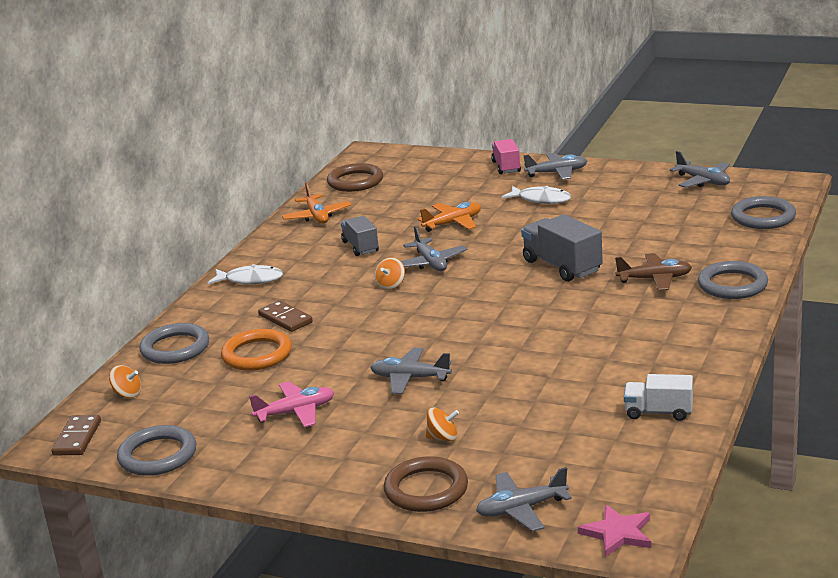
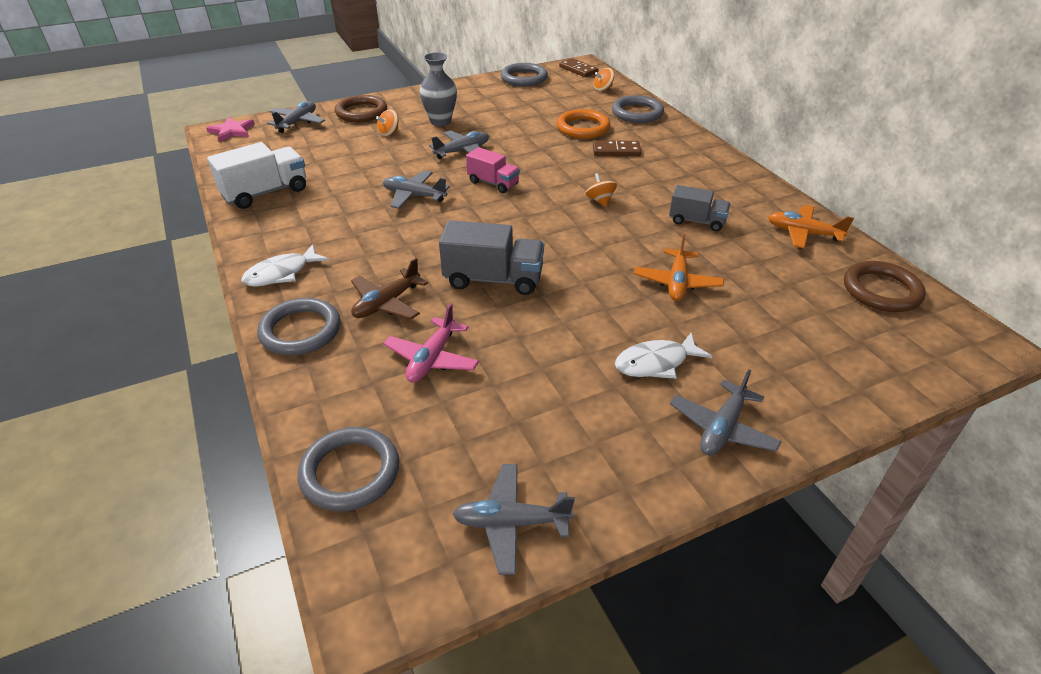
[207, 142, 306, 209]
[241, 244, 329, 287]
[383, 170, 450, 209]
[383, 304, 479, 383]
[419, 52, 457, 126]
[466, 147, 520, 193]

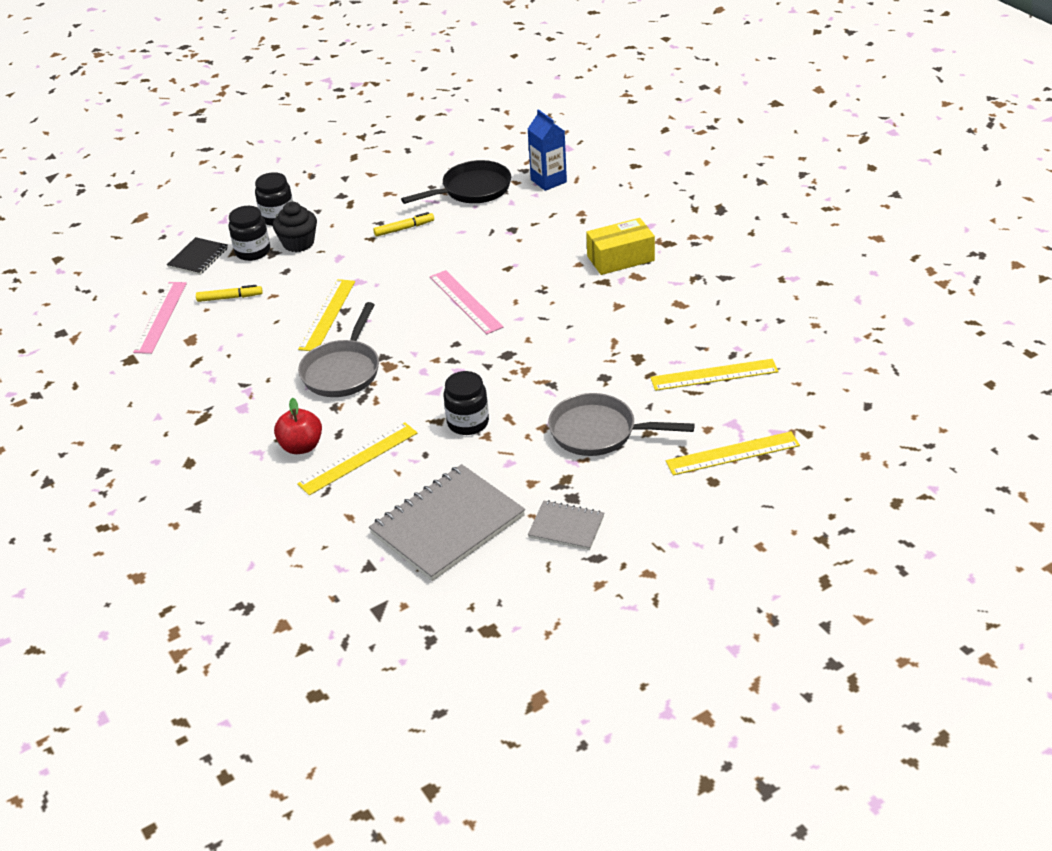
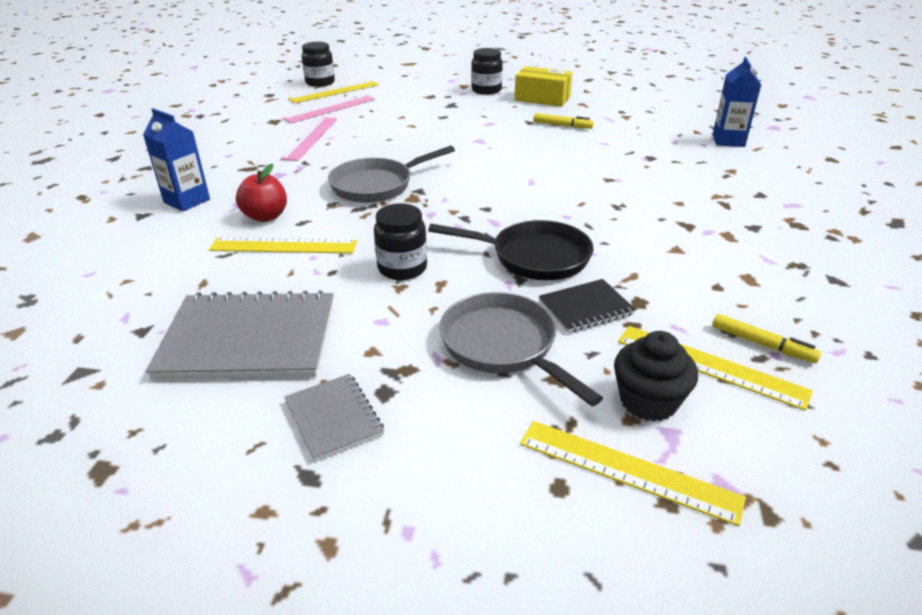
[143, 108, 210, 212]
[280, 117, 337, 161]
[288, 80, 379, 103]
[302, 42, 335, 87]
[428, 220, 594, 280]
[515, 66, 572, 107]
[539, 279, 636, 333]
[614, 331, 698, 422]
[712, 314, 821, 363]

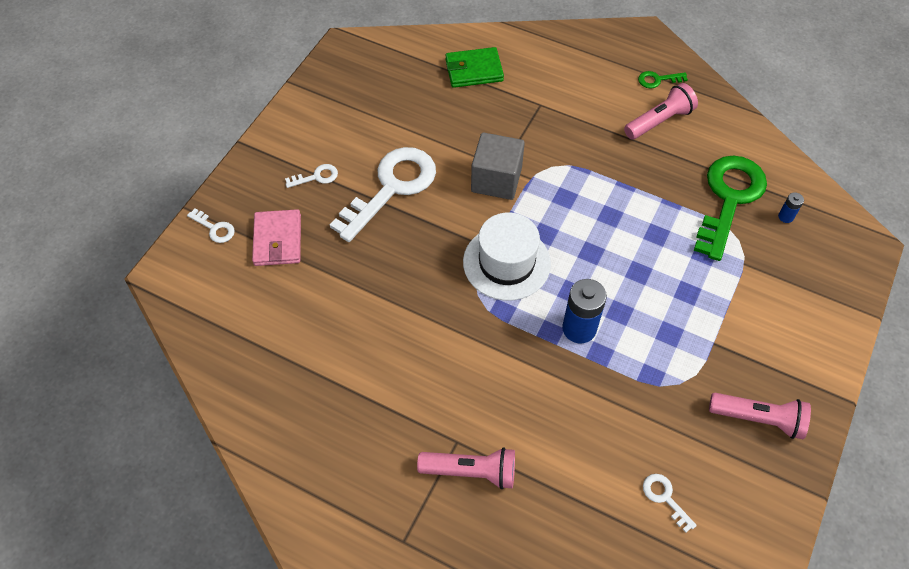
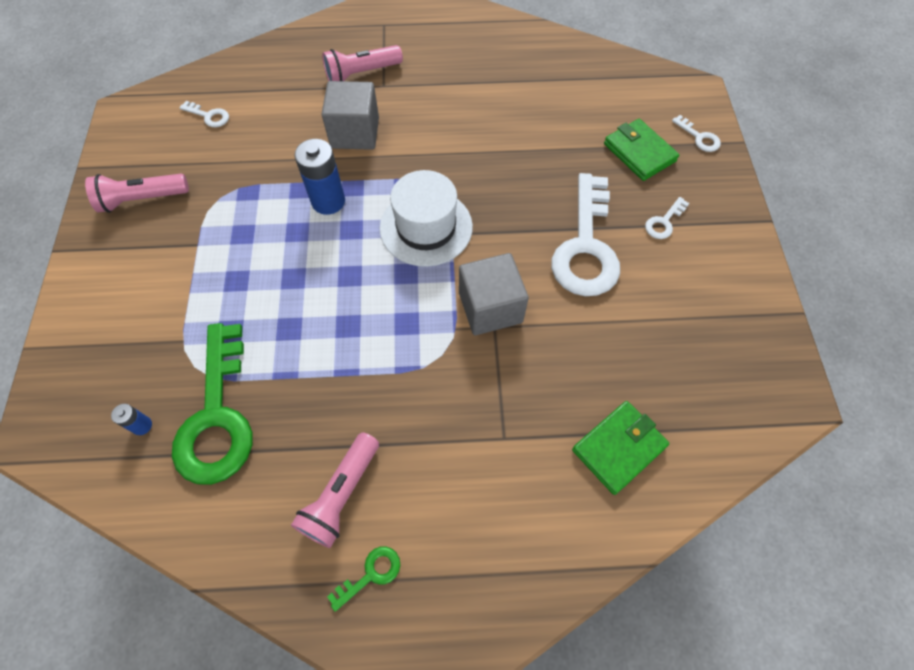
[321, 81, 379, 150]
[604, 119, 679, 181]
[672, 115, 721, 152]

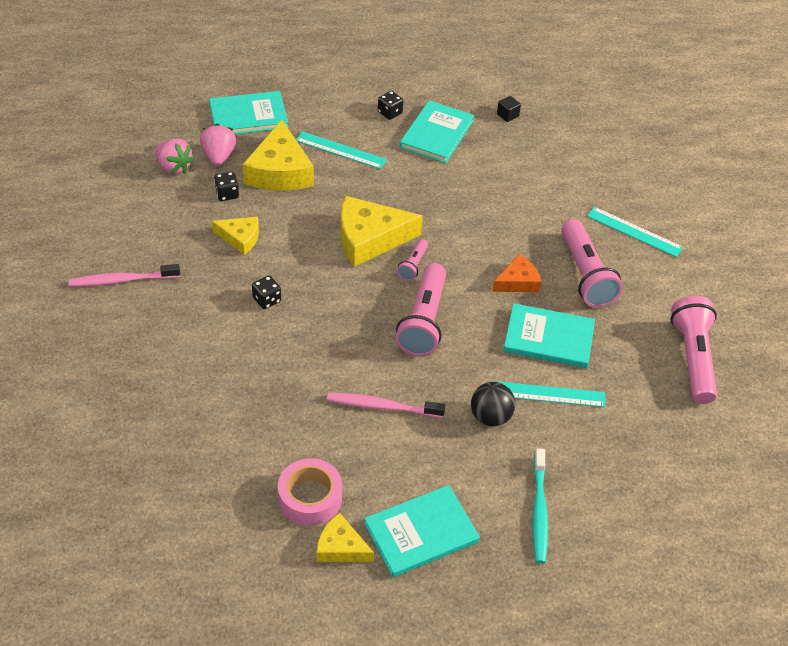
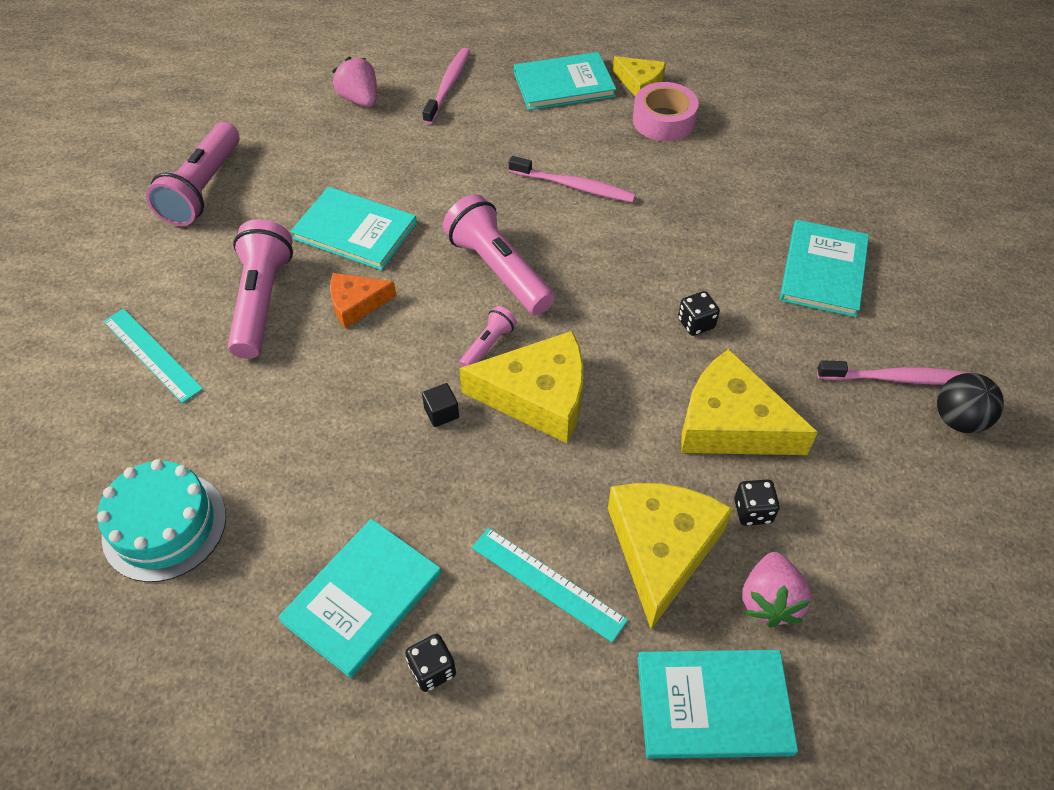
[97, 459, 226, 582]
[332, 57, 377, 107]
[422, 48, 470, 124]
[422, 383, 459, 427]
[443, 194, 555, 315]
[681, 349, 818, 455]
[780, 220, 869, 317]
[937, 373, 1004, 433]
[494, 381, 606, 407] (first image)

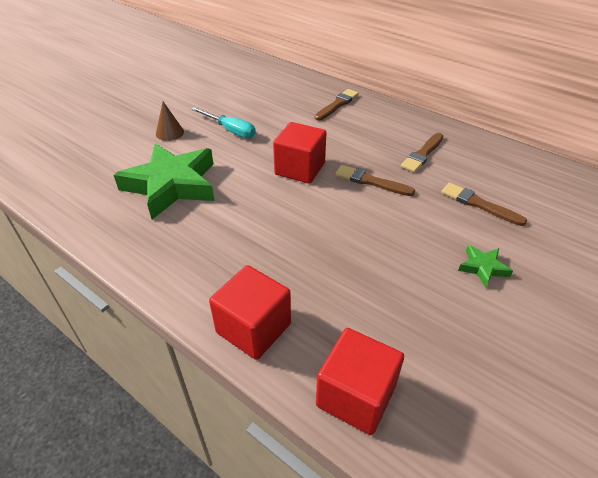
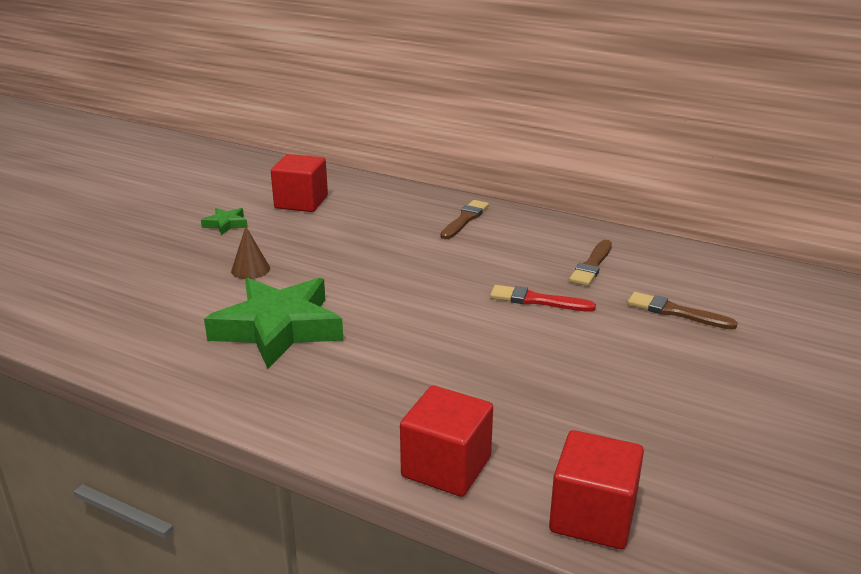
[201, 208, 248, 235]
[271, 154, 328, 212]
[490, 285, 596, 312]
[191, 107, 256, 138] (first image)

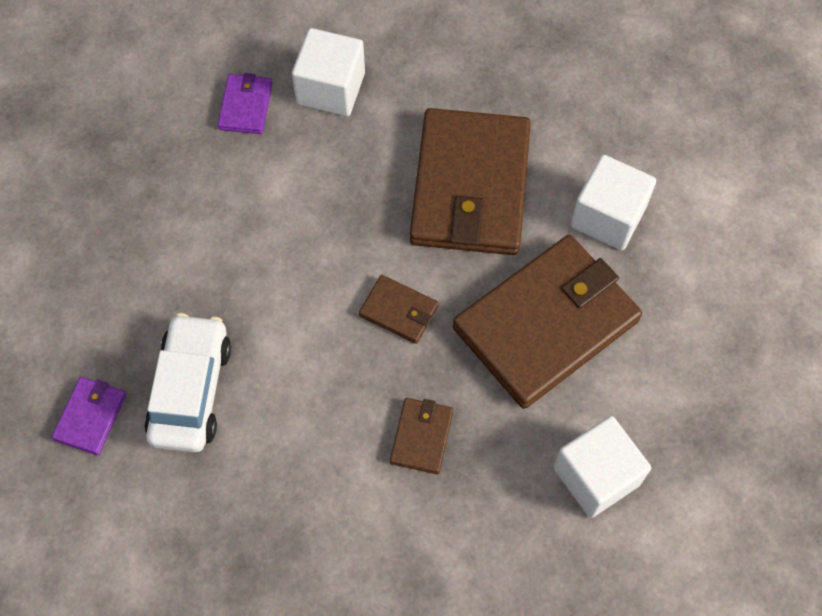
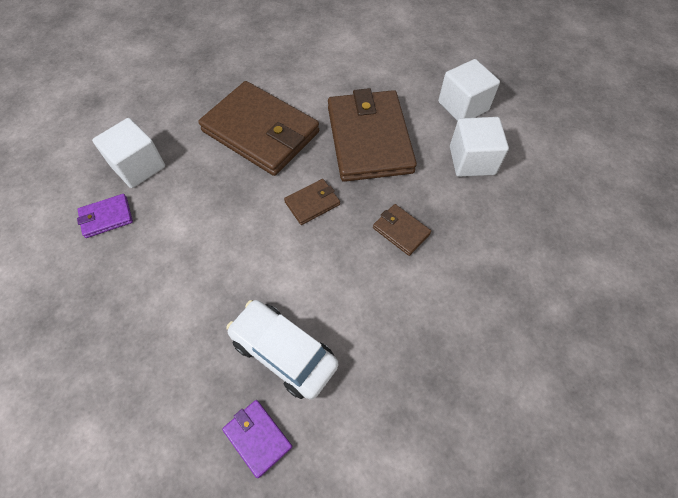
[77, 194, 133, 238]
[438, 59, 500, 121]

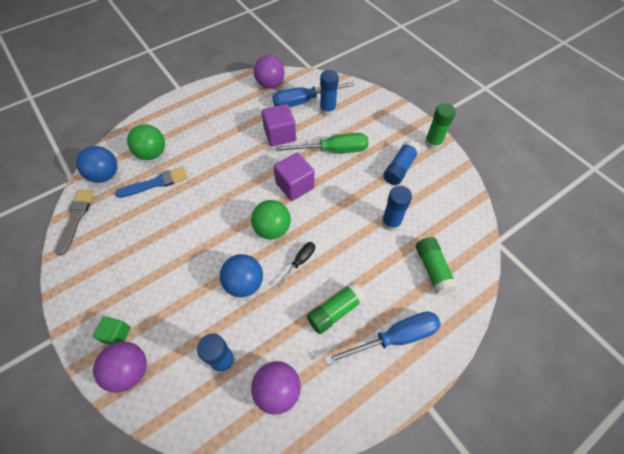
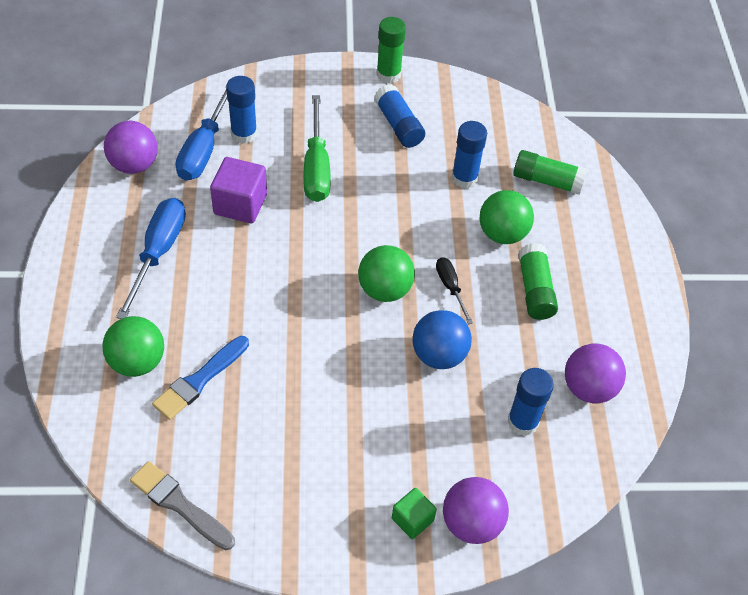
[116, 198, 186, 319]
[152, 336, 249, 420]
[304, 95, 331, 202]
[479, 190, 534, 244]
[76, 146, 117, 183] (first image)
[274, 153, 315, 201] (first image)

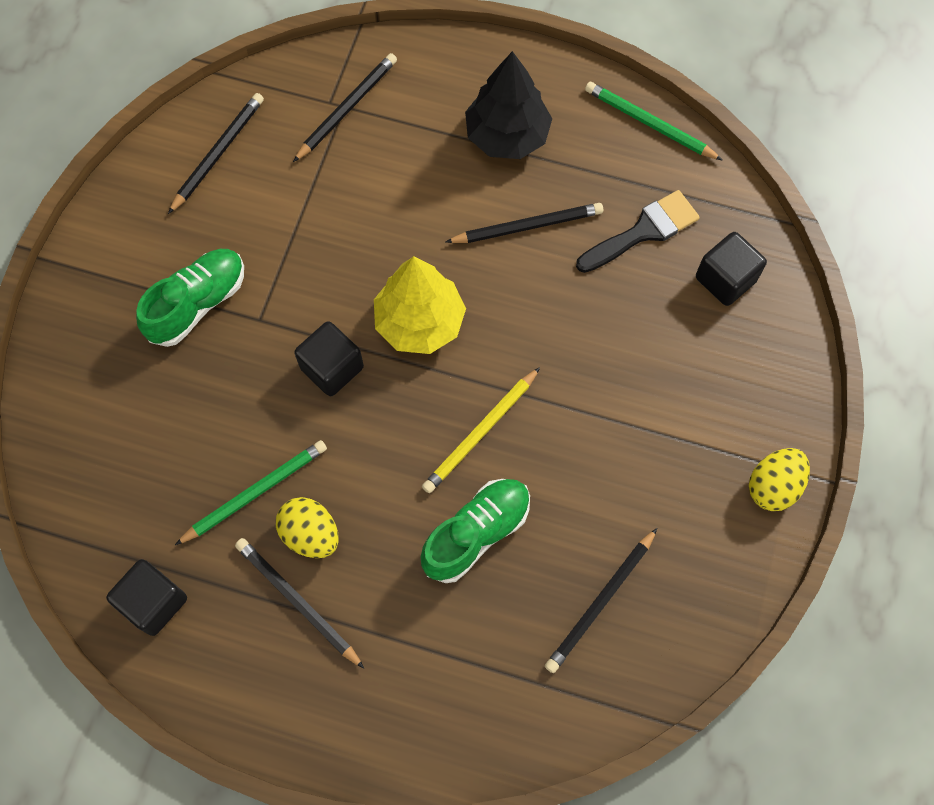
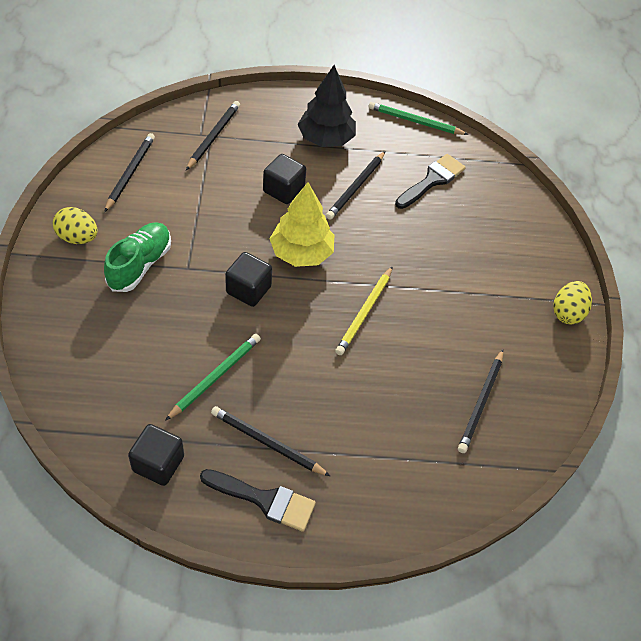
[53, 207, 98, 244]
[200, 469, 316, 532]
[263, 154, 306, 204]
[326, 151, 385, 220]
[421, 479, 530, 583] (first image)

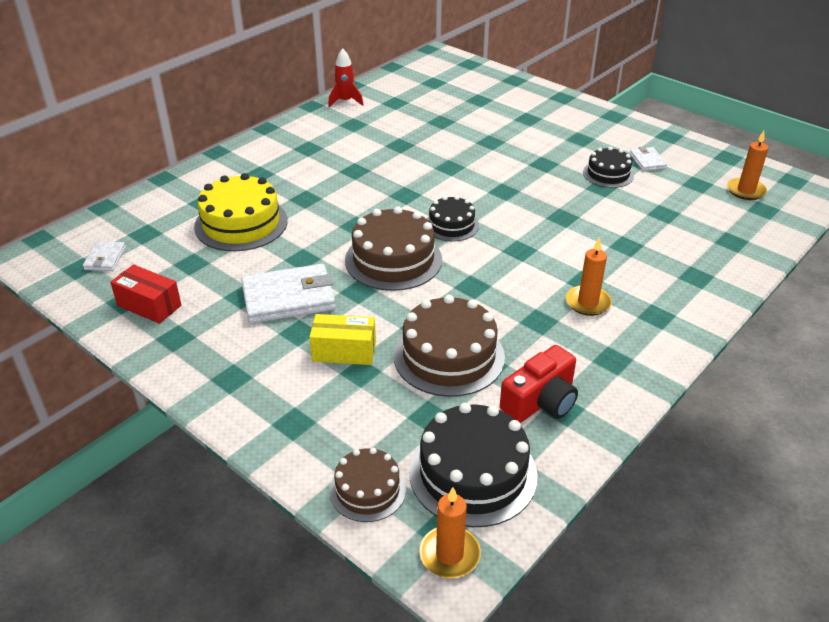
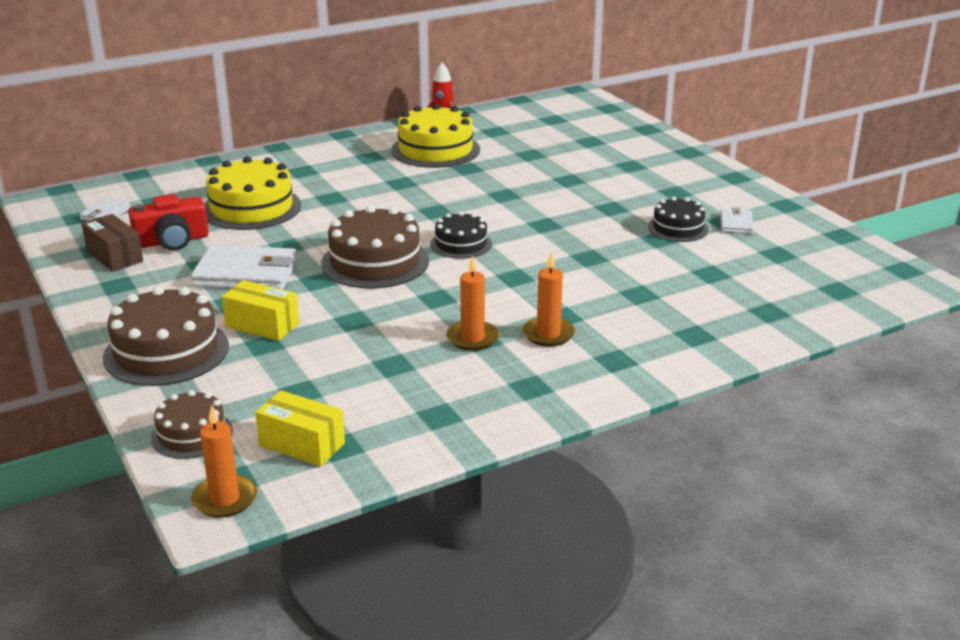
[82, 214, 143, 272]
[103, 286, 229, 386]
[128, 194, 209, 251]
[255, 390, 345, 467]
[391, 104, 480, 168]
[446, 255, 499, 351]

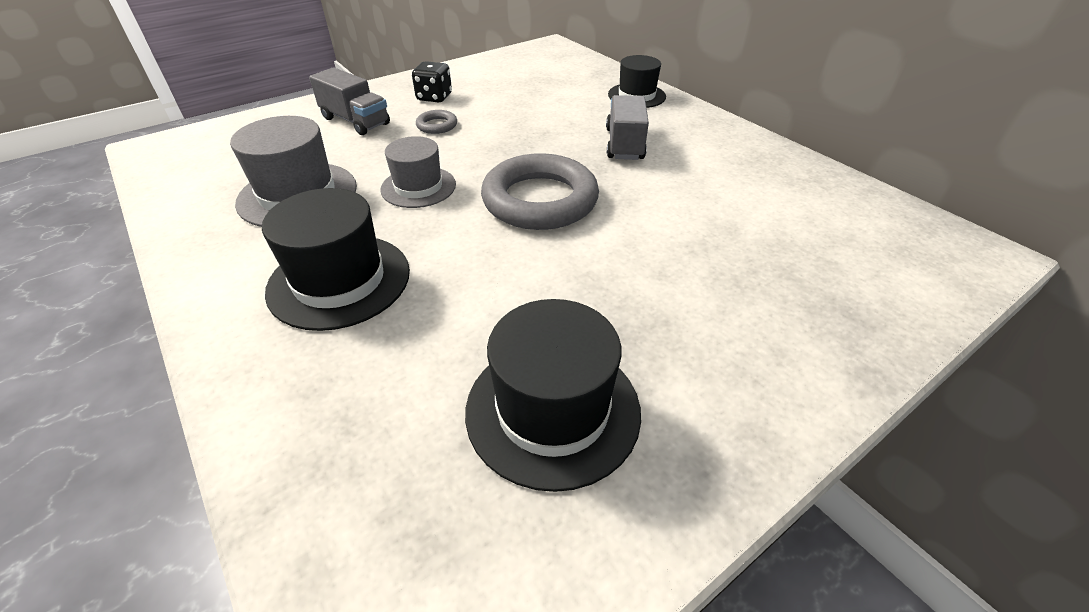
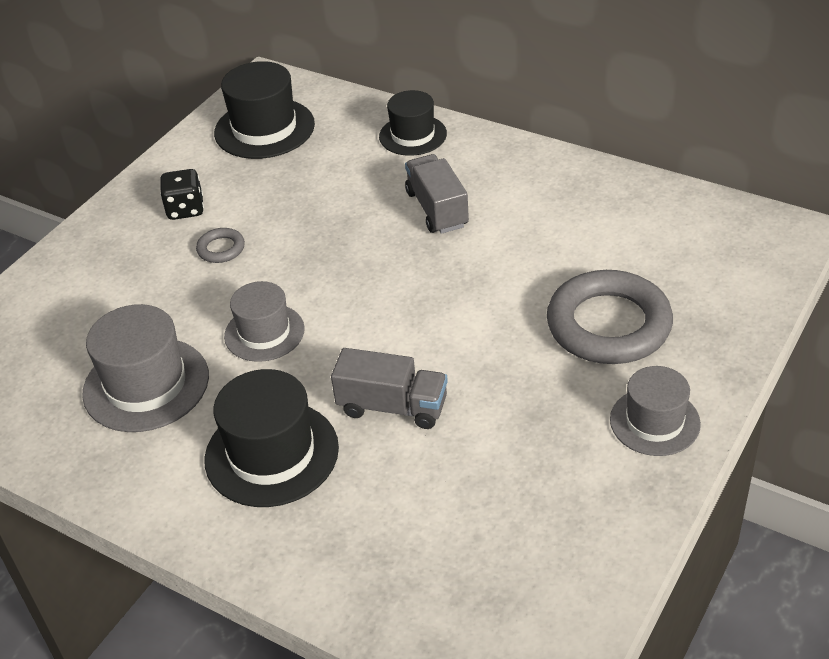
[214, 61, 315, 159]
[331, 348, 448, 429]
[547, 270, 673, 364]
[610, 366, 701, 456]

